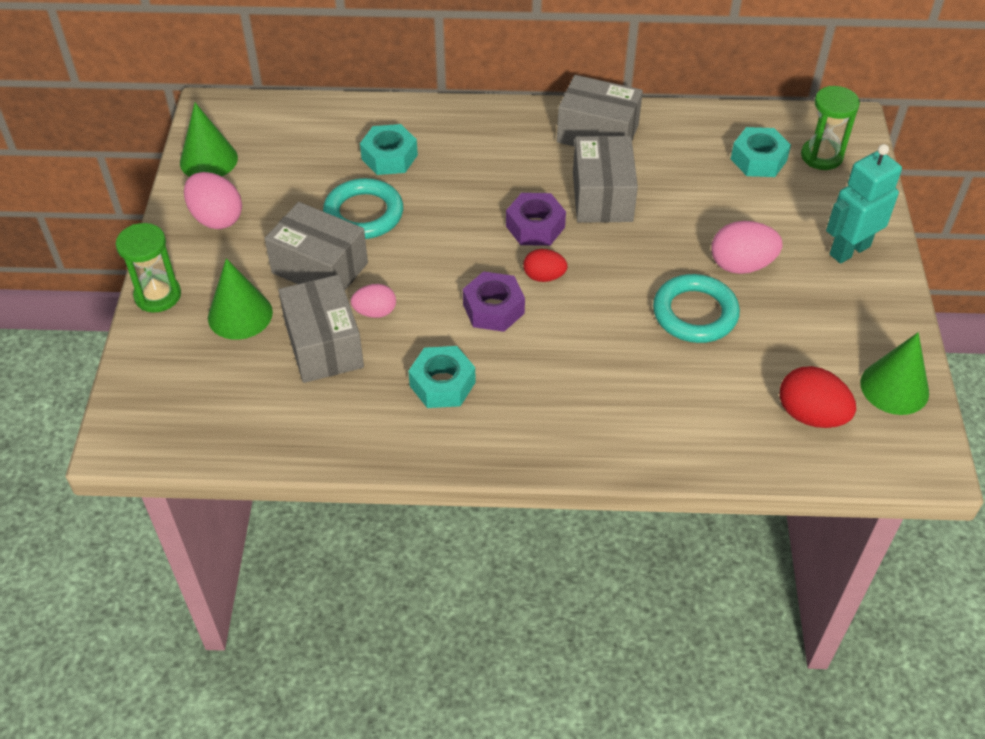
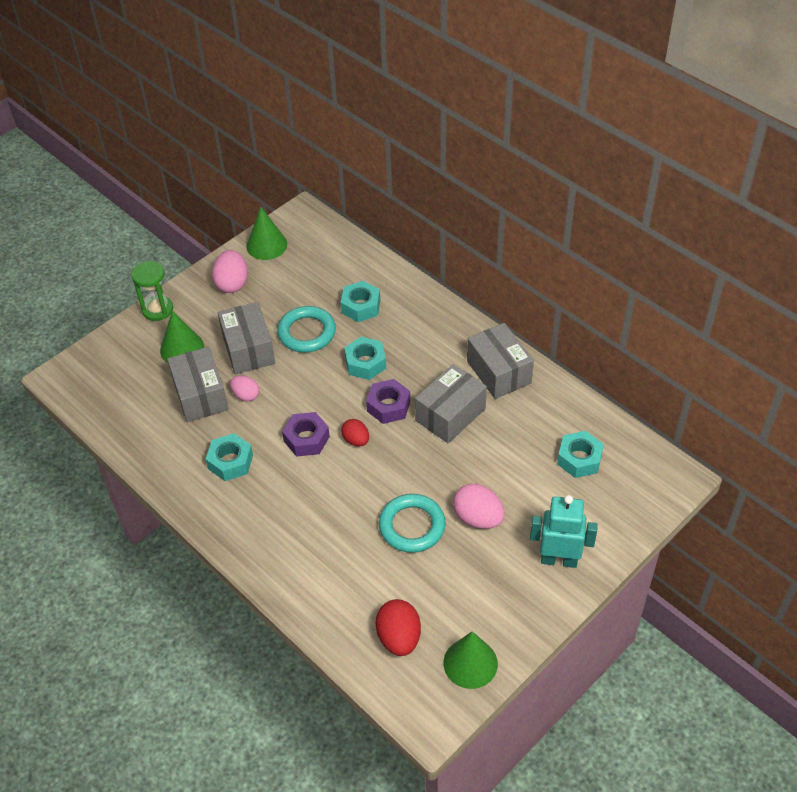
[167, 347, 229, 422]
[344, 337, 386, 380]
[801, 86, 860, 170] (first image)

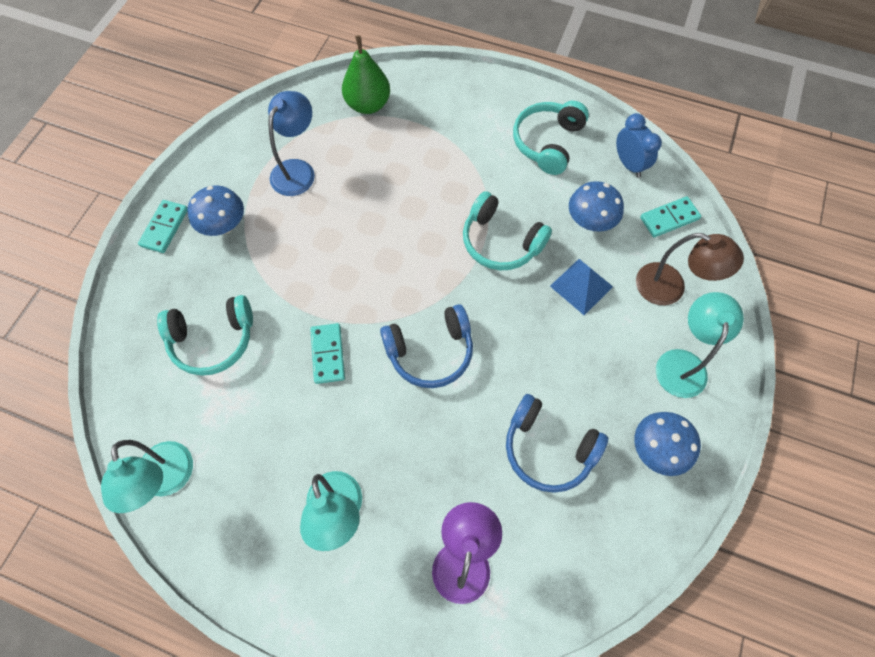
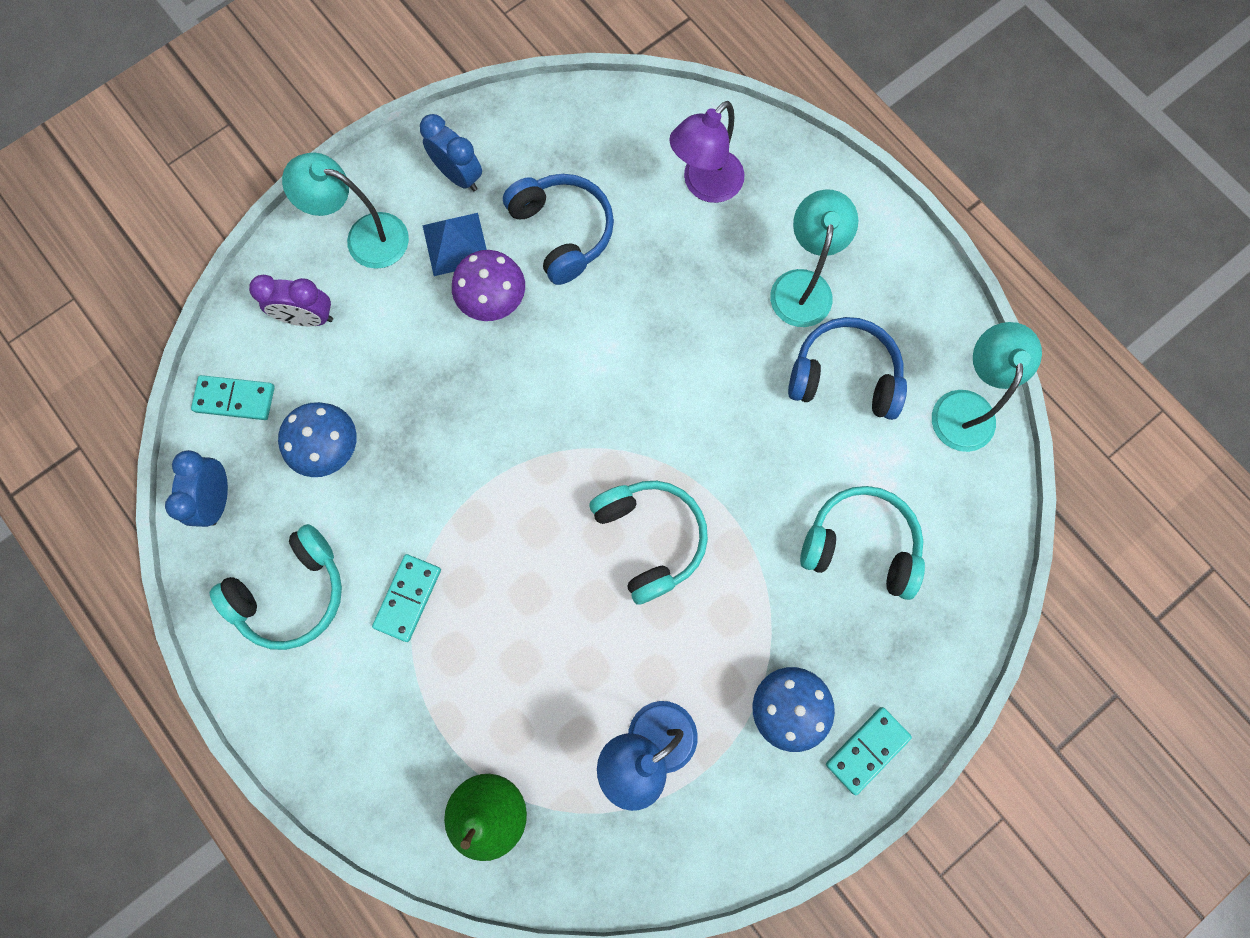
[249, 275, 333, 327]
[282, 153, 409, 269]
[372, 554, 441, 642]
[420, 114, 482, 191]
[422, 213, 487, 276]
[452, 250, 525, 321]
[589, 481, 708, 605]
[788, 317, 907, 420]

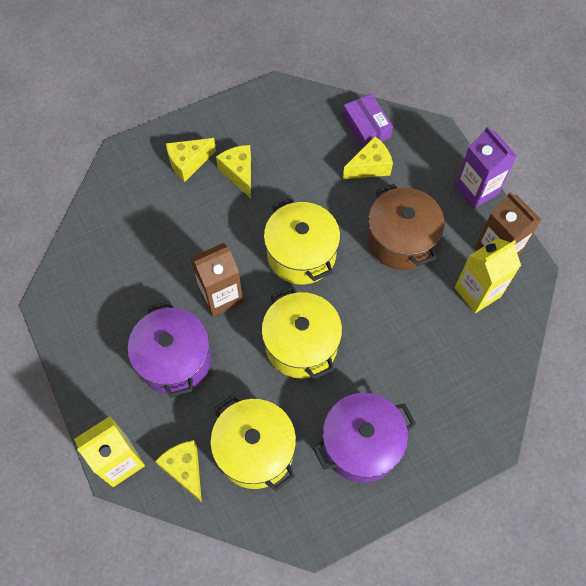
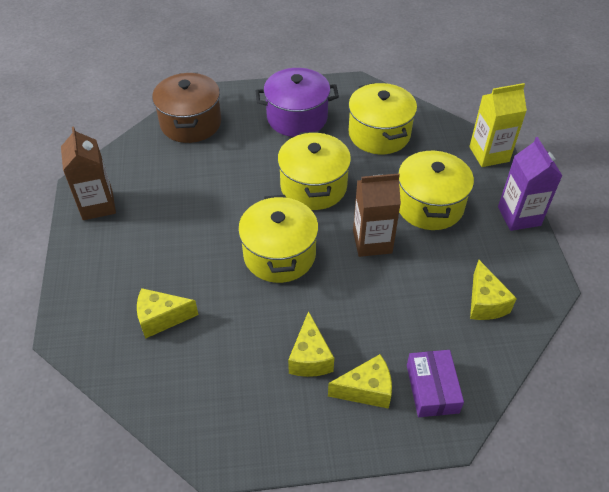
[152, 73, 221, 143]
[398, 149, 474, 230]
[407, 350, 464, 417]
[470, 260, 517, 320]
[498, 137, 562, 231]
[455, 238, 521, 313] (first image)

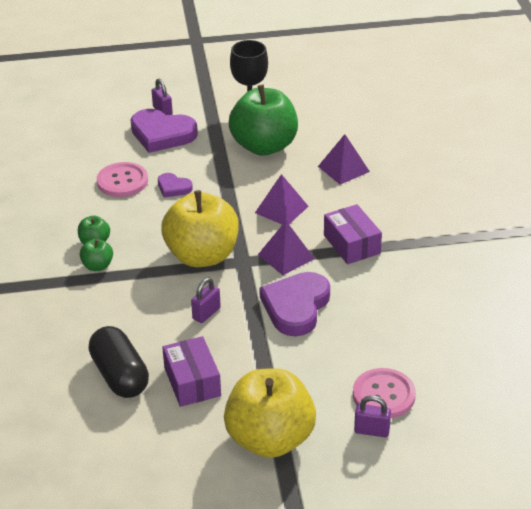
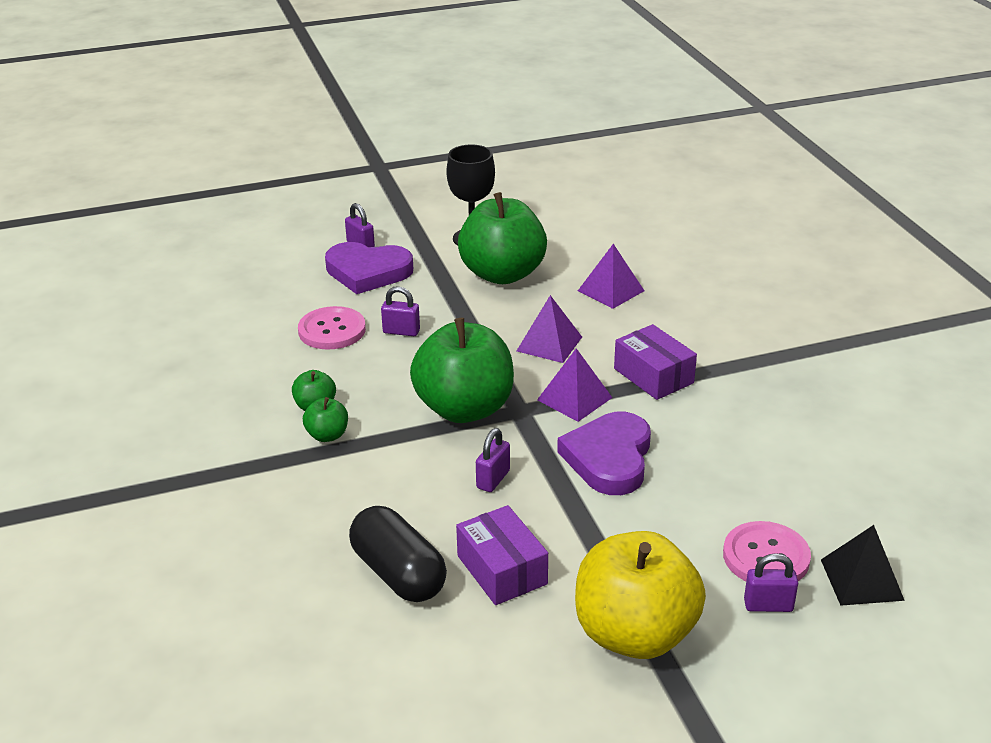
[381, 286, 420, 336]
[410, 318, 514, 423]
[821, 525, 905, 606]

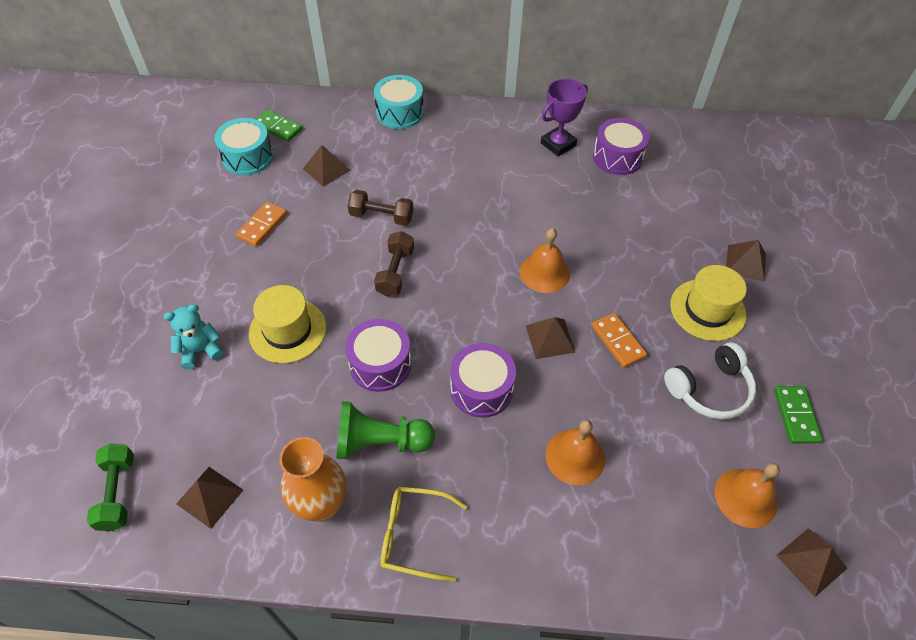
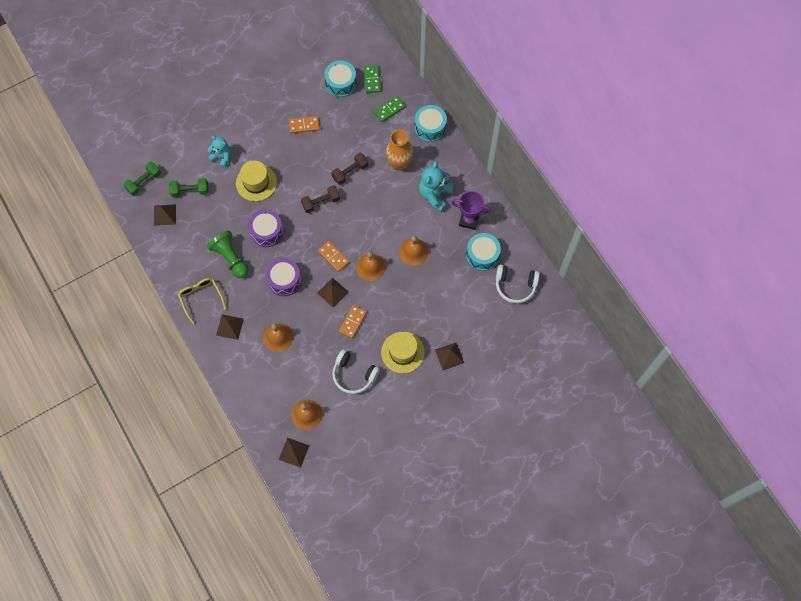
[169, 178, 209, 197]
[216, 314, 244, 340]
[318, 241, 349, 272]
[331, 153, 368, 185]
[373, 96, 405, 122]
[385, 130, 414, 171]
[399, 236, 428, 266]
[419, 161, 453, 212]
[466, 233, 501, 271]
[496, 264, 540, 304]

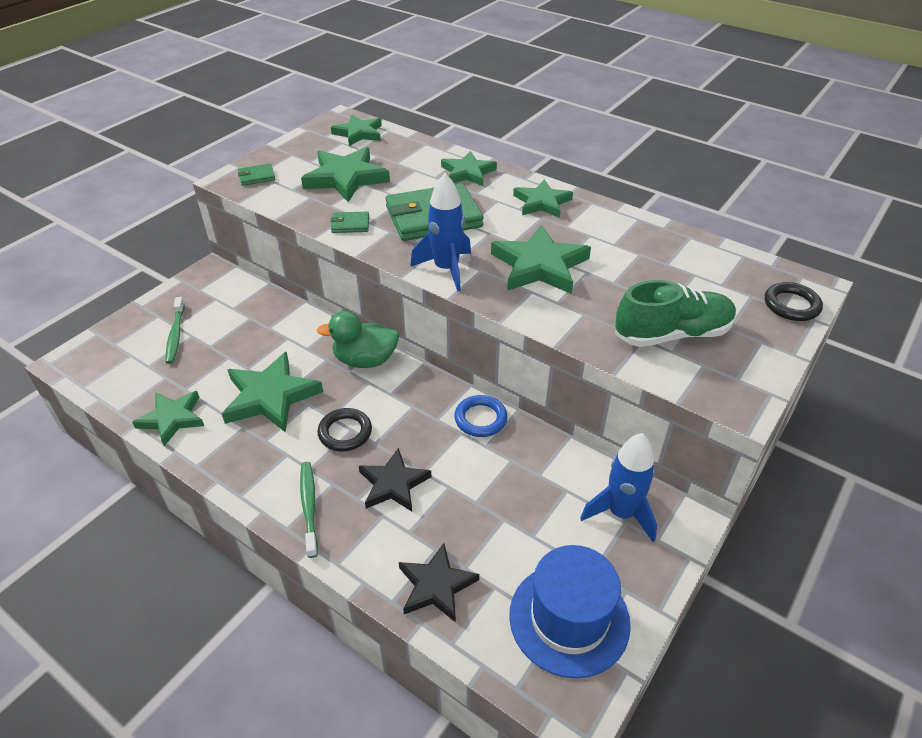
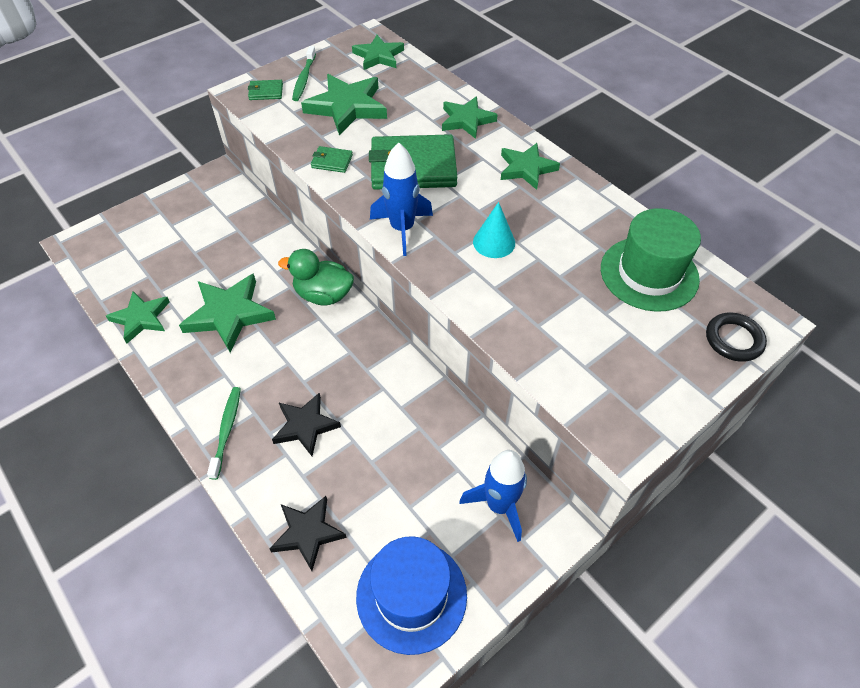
[292, 46, 316, 101]
[473, 202, 515, 258]
[601, 208, 701, 312]
[317, 408, 372, 451] (first image)
[454, 395, 507, 437] (first image)
[615, 280, 736, 347] (first image)

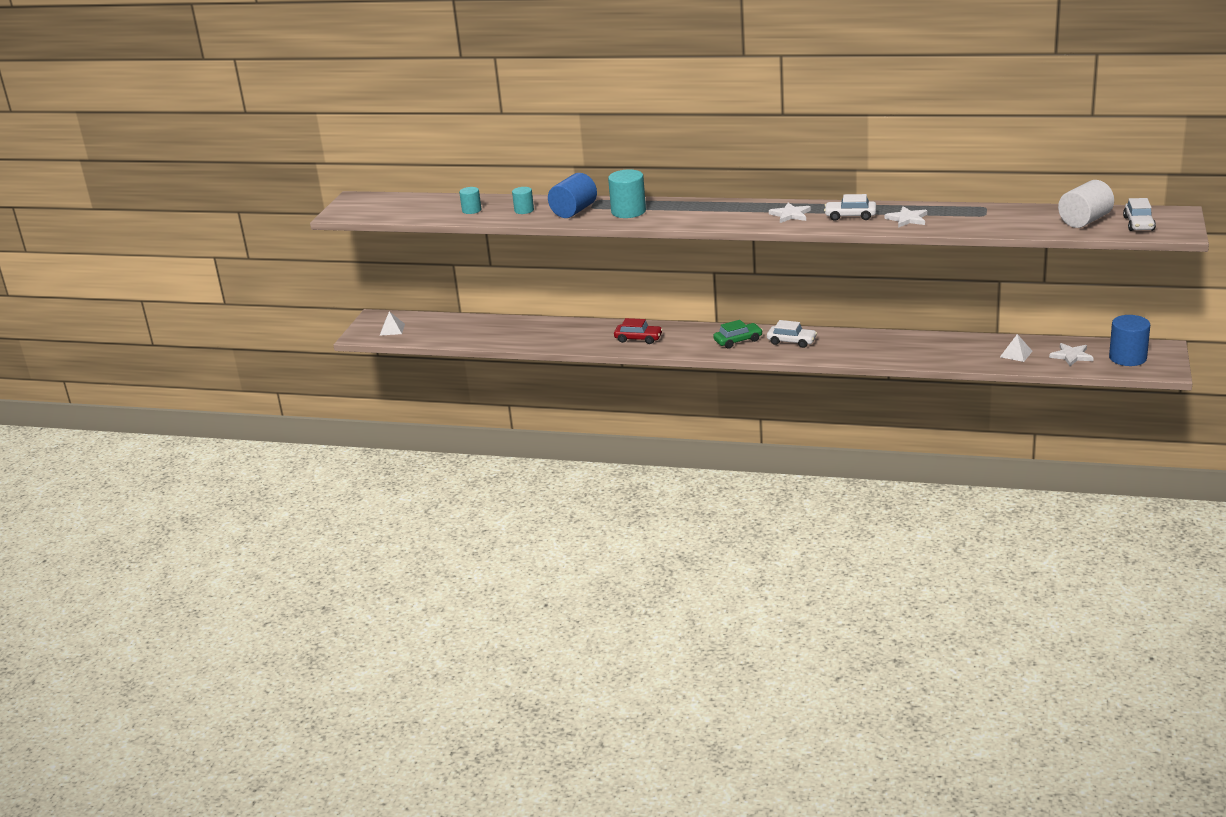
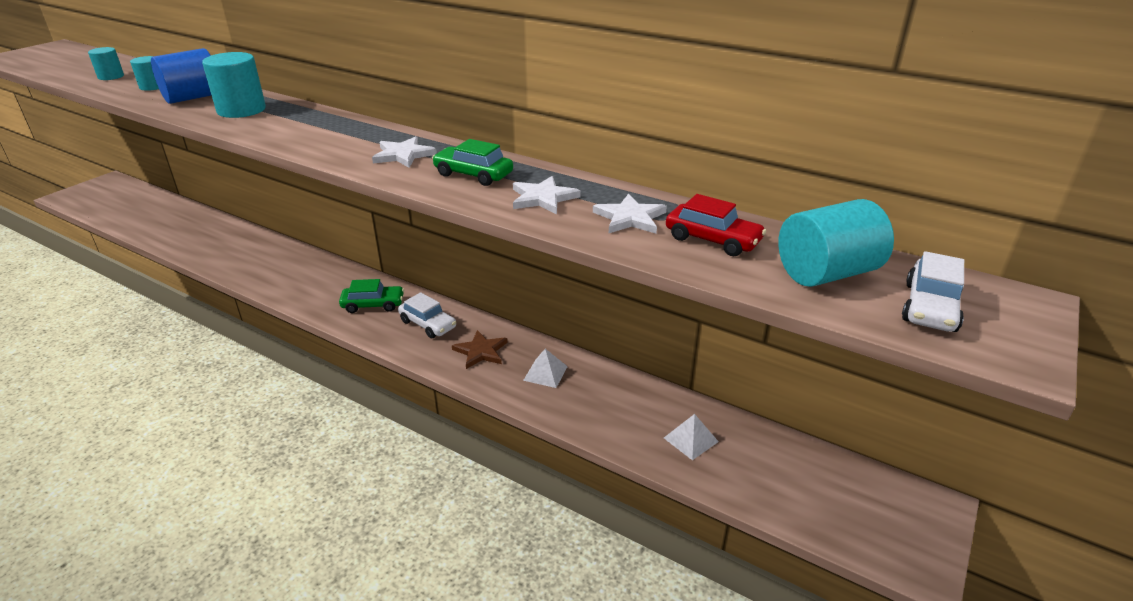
[432, 139, 513, 186]
[452, 330, 508, 369]
[523, 349, 568, 388]
[593, 193, 667, 234]
[666, 194, 766, 256]
[778, 199, 894, 287]
[1109, 315, 1150, 366] (first image)

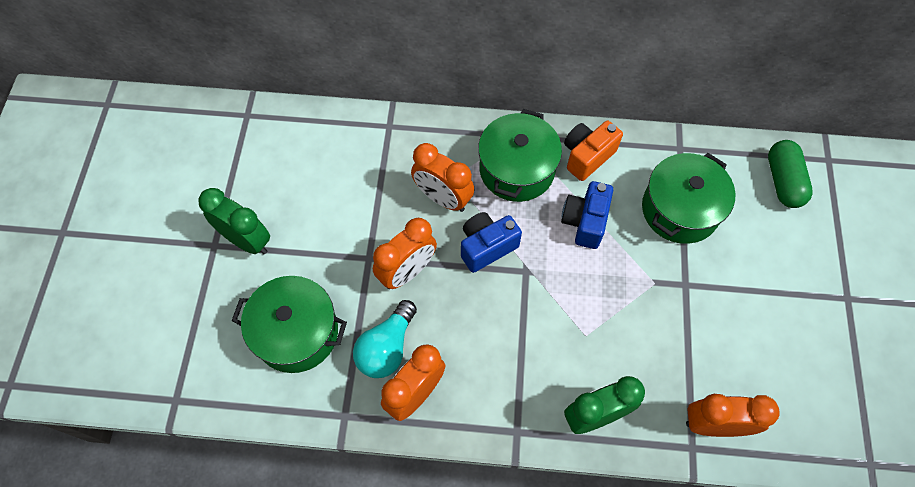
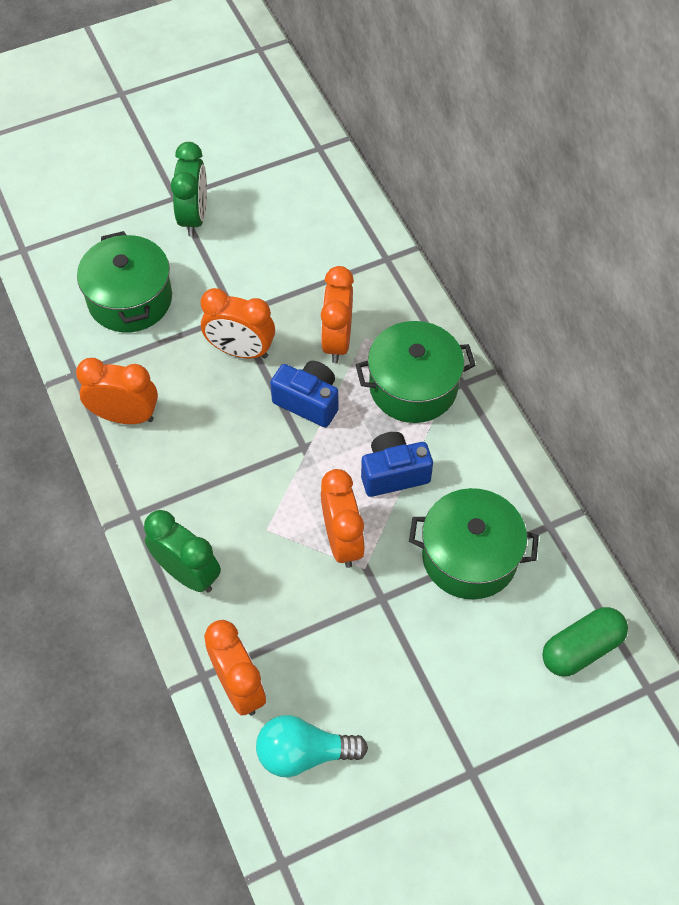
[256, 715, 368, 778]
[321, 469, 365, 568]
[564, 121, 623, 181] (first image)

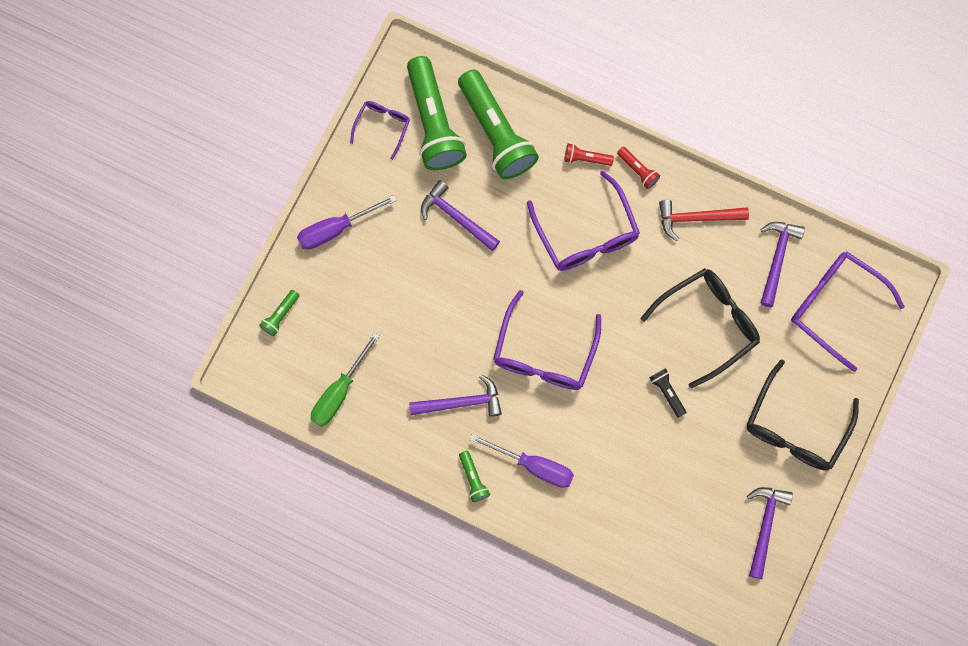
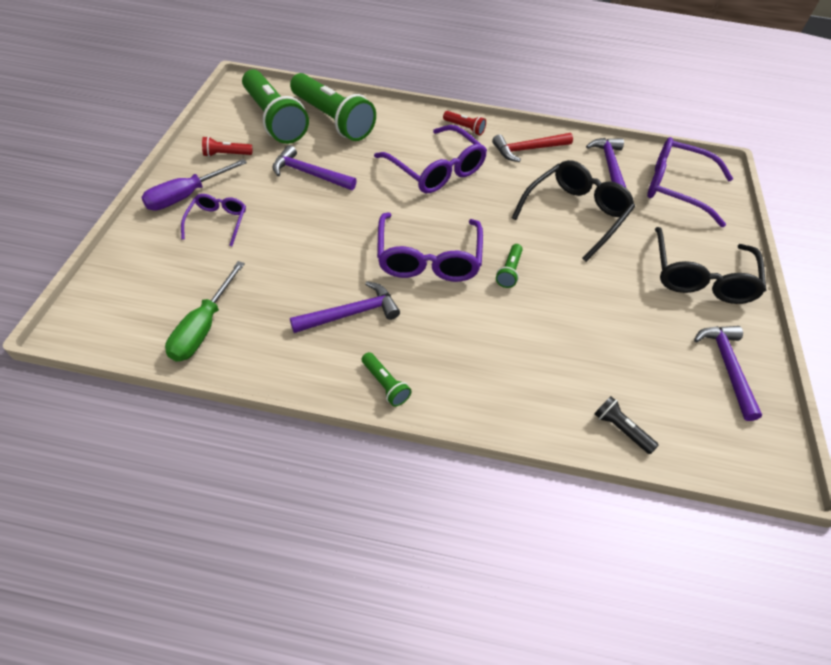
[181, 194, 246, 246]
[202, 136, 252, 157]
[496, 244, 523, 288]
[594, 396, 659, 454]
[470, 434, 574, 488] (first image)

